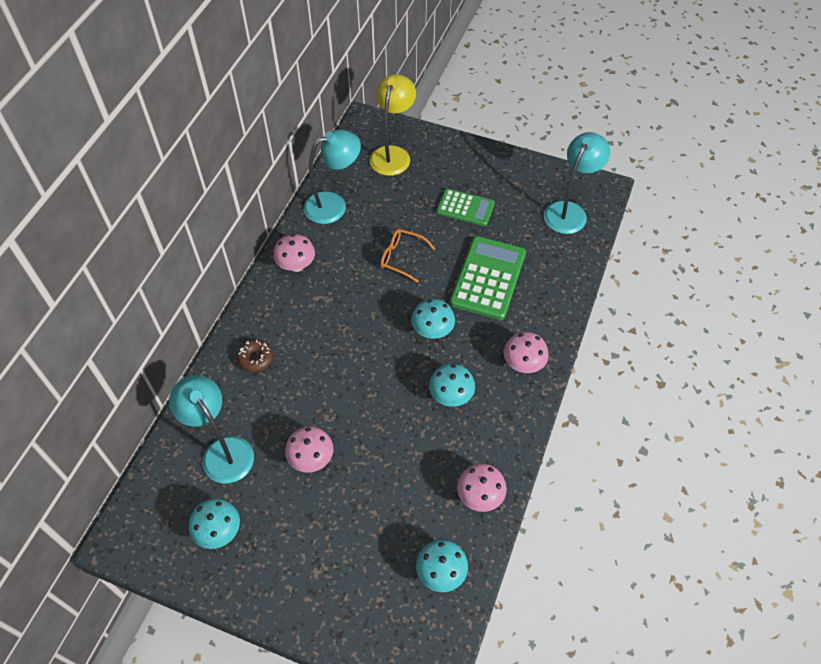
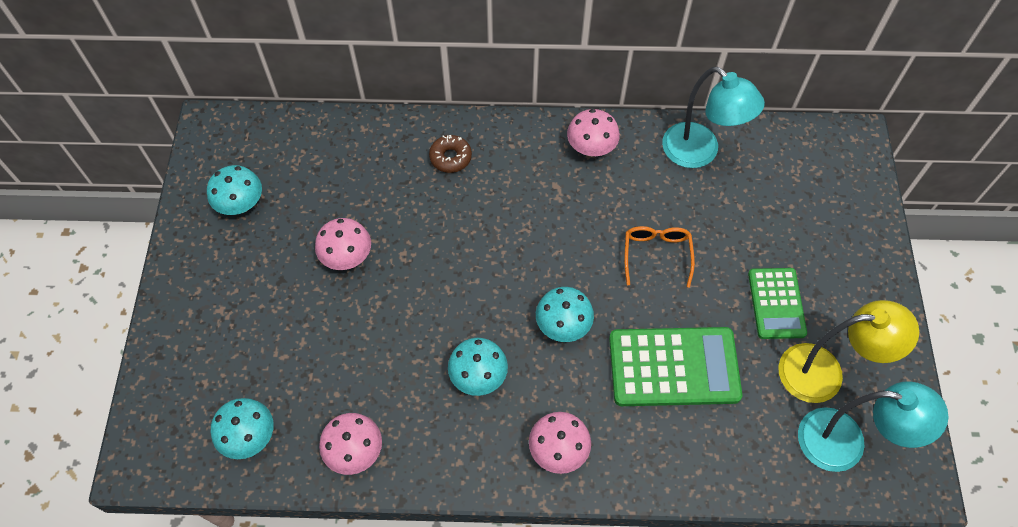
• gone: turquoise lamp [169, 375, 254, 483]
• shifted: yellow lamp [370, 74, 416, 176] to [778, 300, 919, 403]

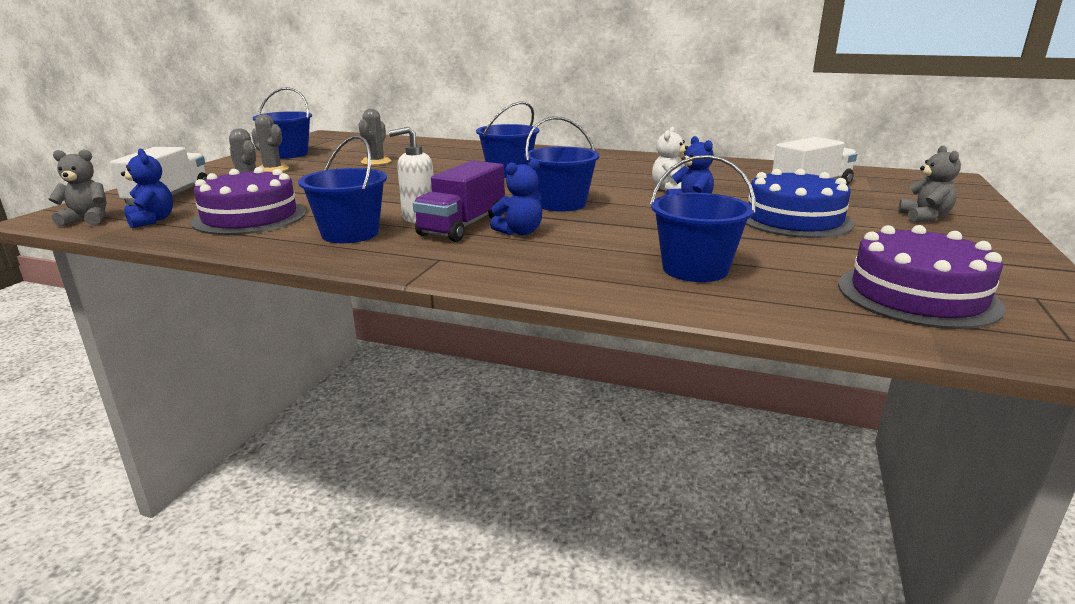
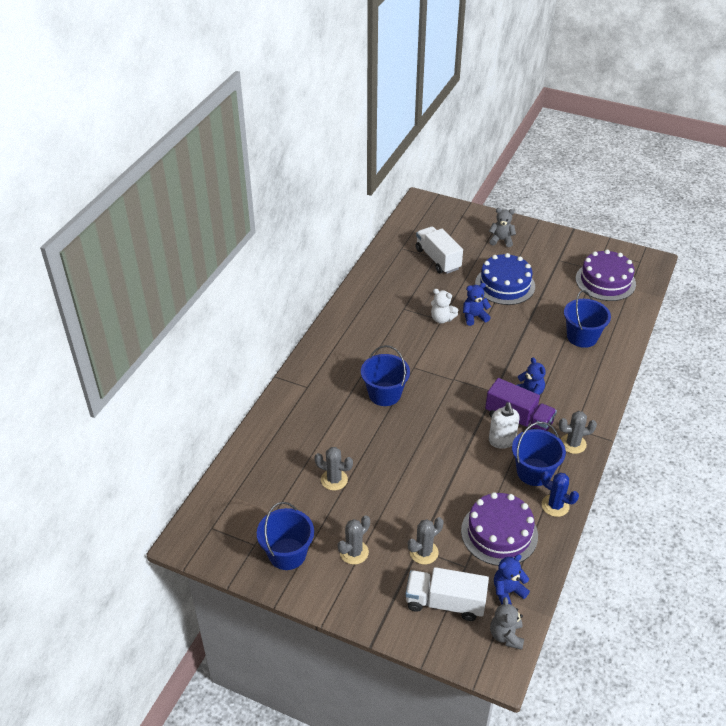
• gone: blue bucket [524, 116, 600, 212]
• new: blue cactus [541, 471, 579, 517]
• new: grey cactus [559, 411, 597, 454]

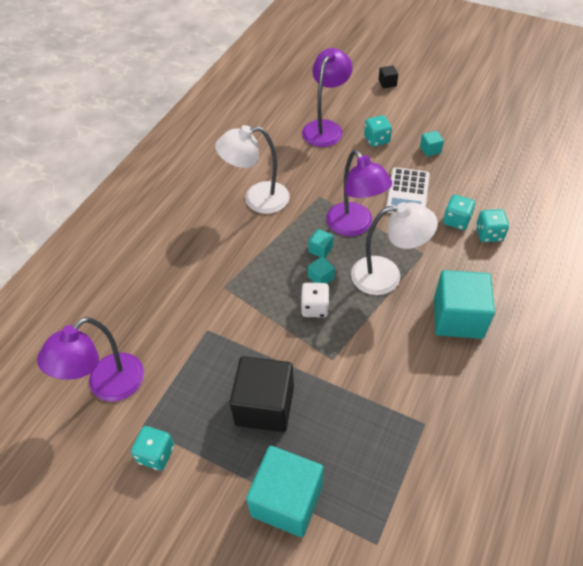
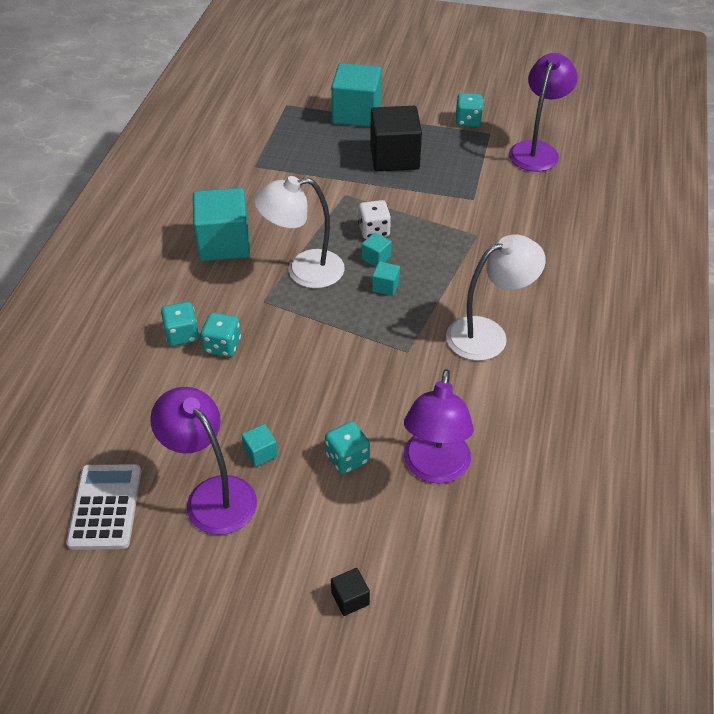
• shifted: purple lamp [326, 150, 392, 236] to [150, 387, 257, 535]
• shifted: white calculator [386, 167, 430, 213] to [66, 464, 141, 550]

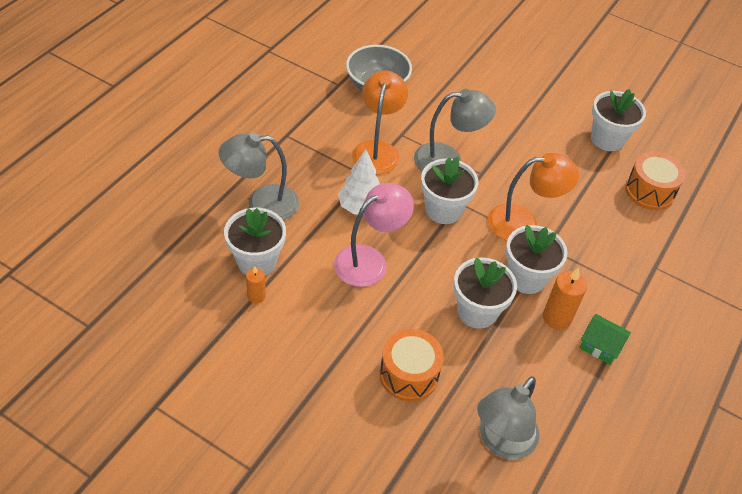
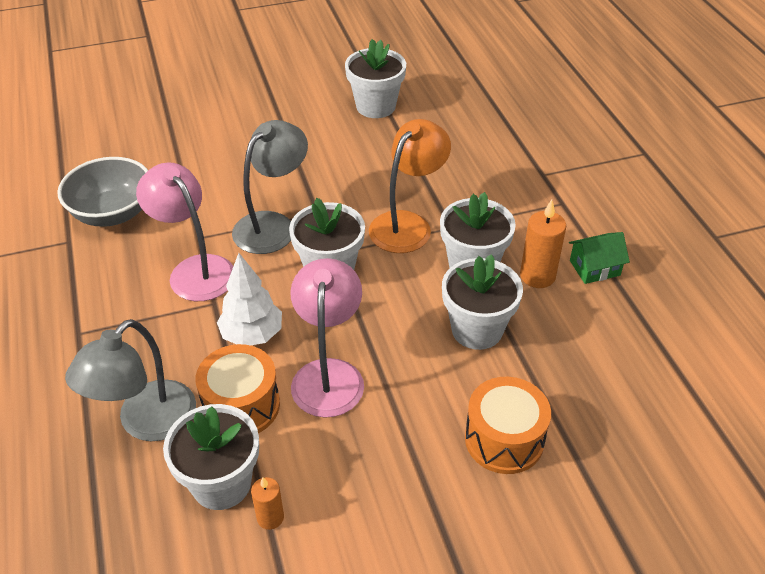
• gone: grey lamp [477, 376, 539, 460]
• shifted: orange drum [625, 152, 686, 210] to [195, 344, 280, 433]
• repainted: orange lamp [352, 70, 408, 175] to pink lamp [136, 162, 233, 301]

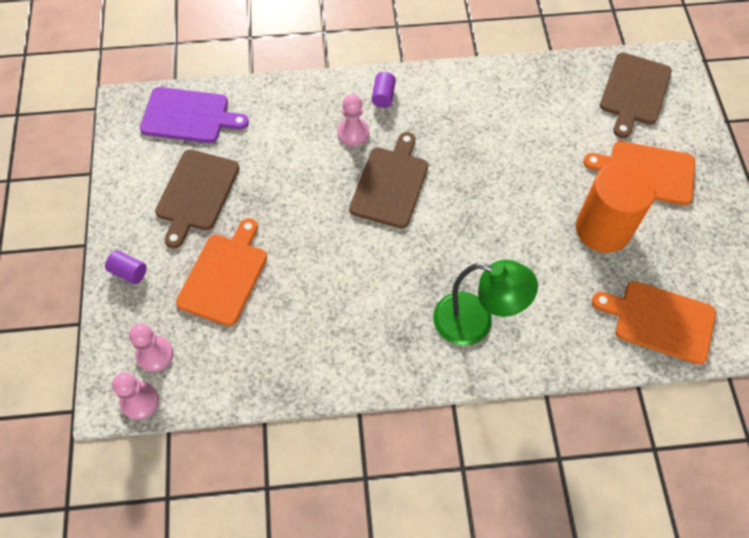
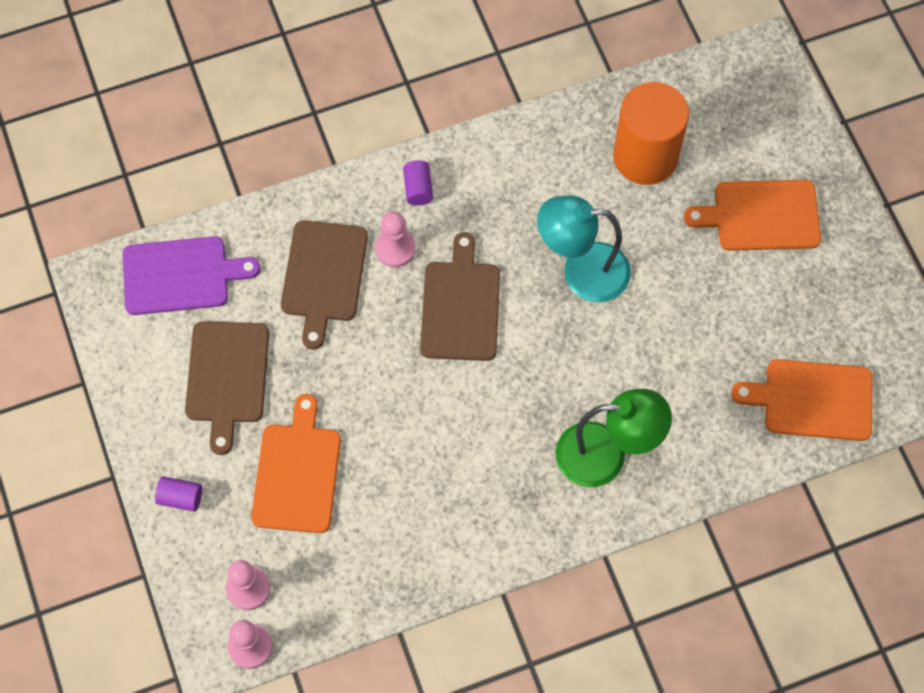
• new: turquoise lamp [537, 195, 631, 303]
• shifted: orange cylinder [576, 162, 656, 253] to [613, 82, 689, 185]
• shifted: brown cutting board [600, 53, 672, 138] to [281, 220, 368, 350]

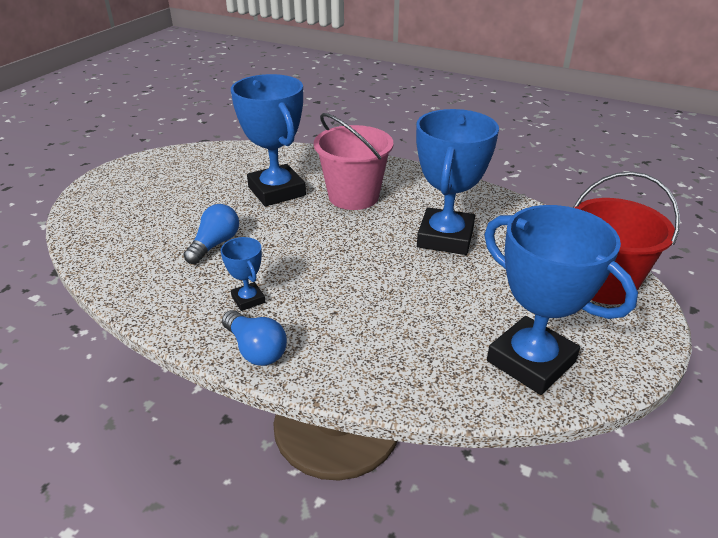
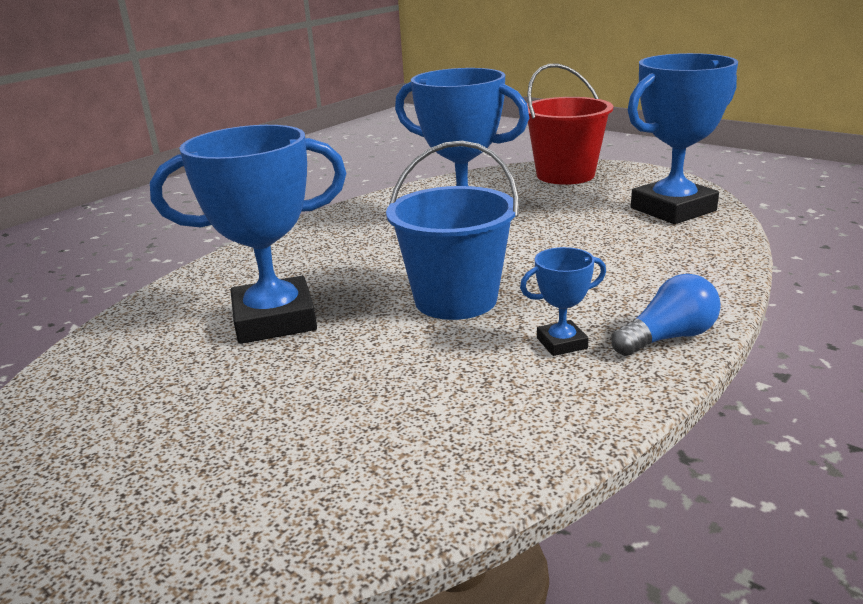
• gone: blue light bulb [183, 204, 239, 264]
• gone: pink bucket [314, 113, 394, 210]
• new: blue bucket [386, 141, 519, 320]

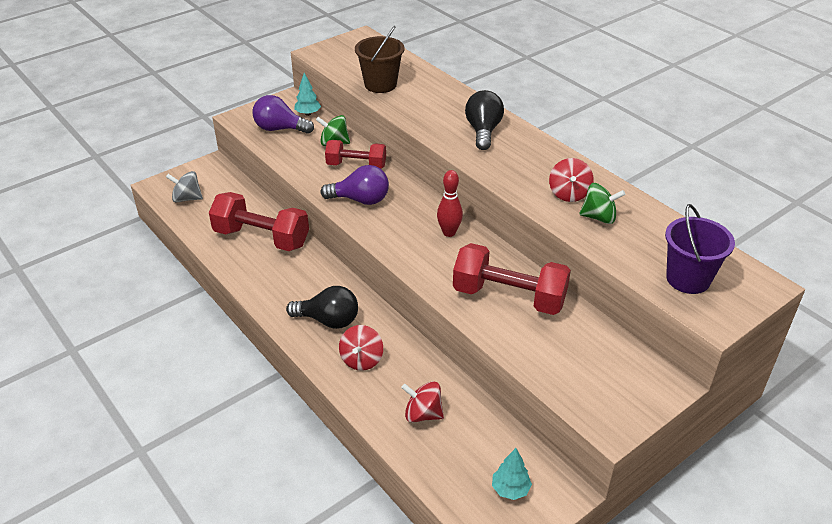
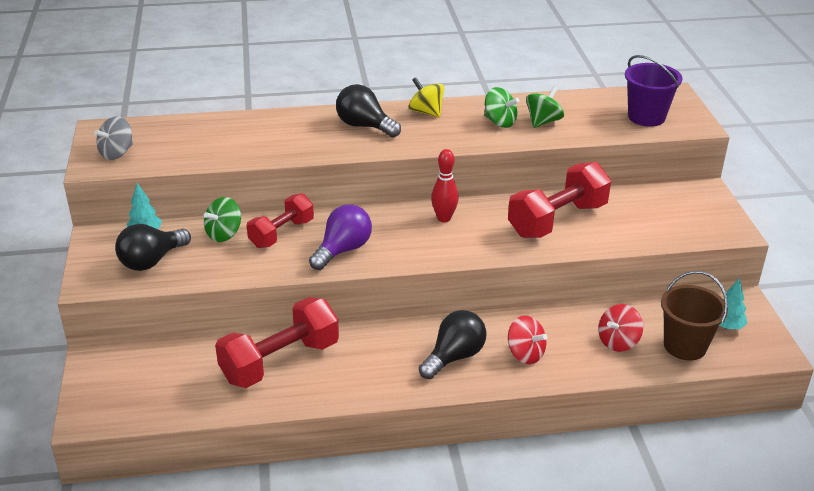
• new: yellow spinning top [409, 77, 444, 118]
• shifted: grey spinning top [166, 171, 203, 203] to [94, 116, 133, 160]
• shifted: brown bucket [355, 26, 404, 93] to [661, 271, 728, 360]
• repainted: purple light bulb [253, 95, 314, 134] to black light bulb [115, 224, 191, 271]
• repainted: red spinning top [549, 158, 594, 202] to green spinning top [484, 87, 519, 128]

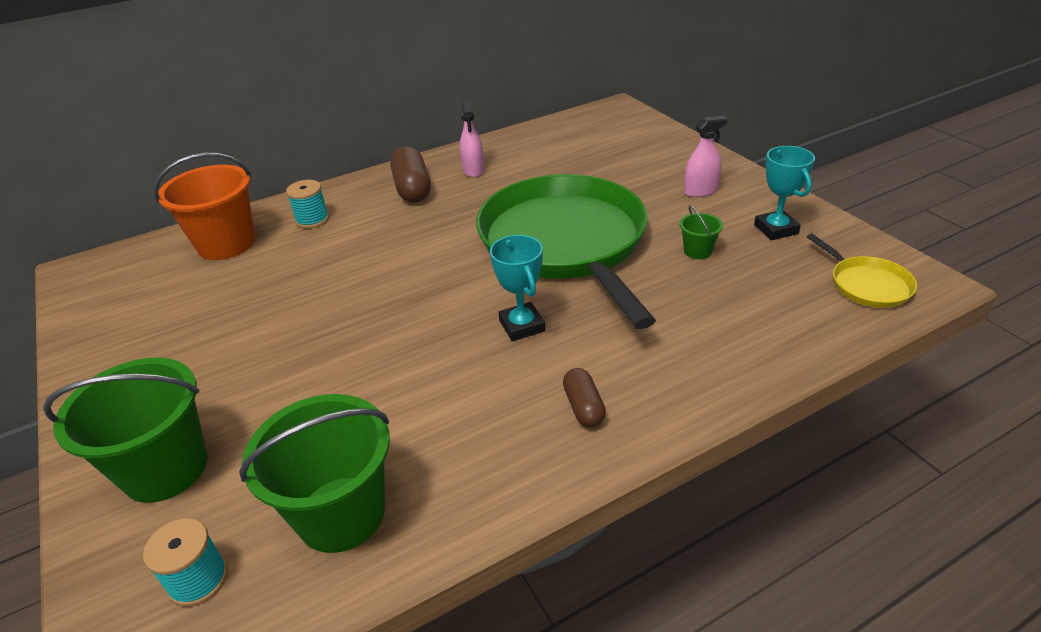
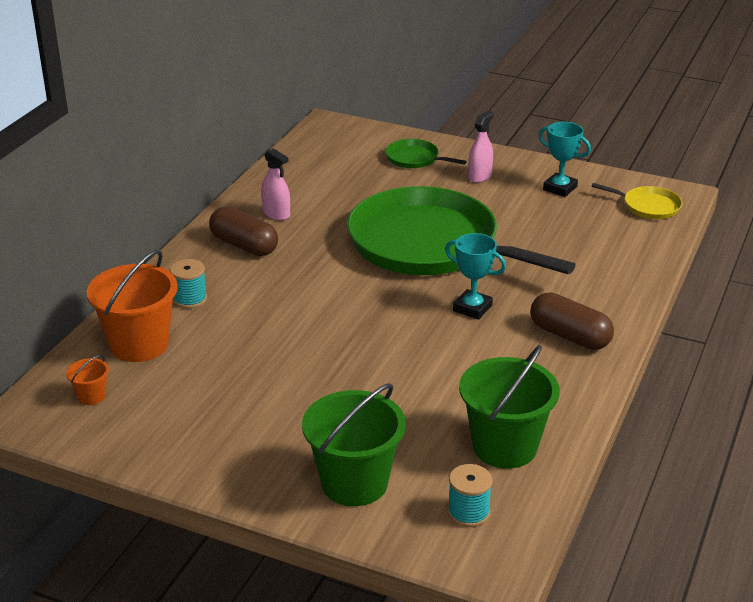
• gone: green bucket [680, 205, 723, 259]
• new: orange bucket [66, 355, 109, 405]
• new: green pan [385, 139, 467, 168]
• scaled: brown capsule [563, 368, 606, 427] = [530, 293, 614, 350] x1.72

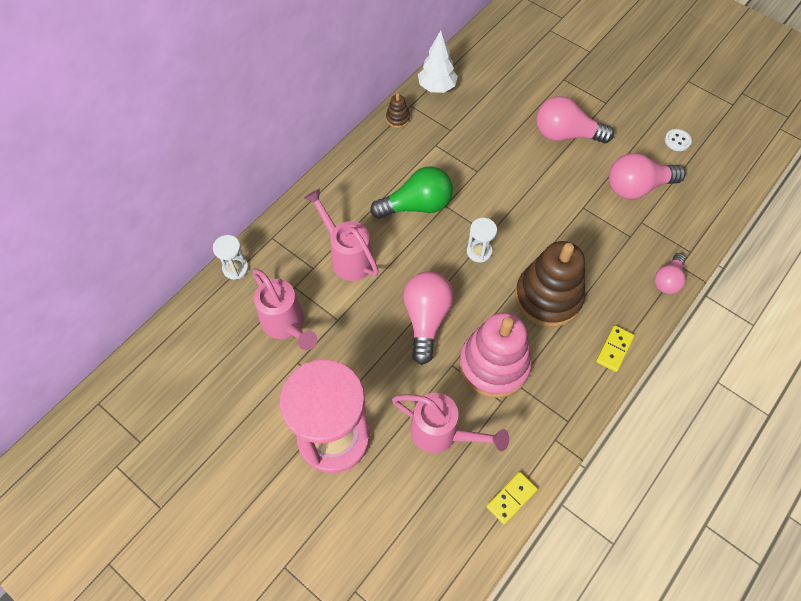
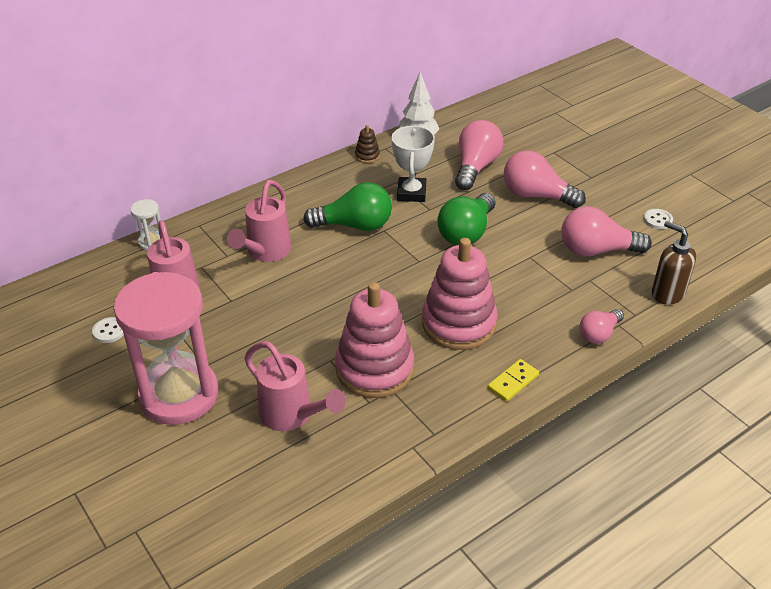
• gone: white hourglass [467, 218, 497, 263]
• gone: yellow domino [486, 472, 538, 525]
• new: white button [92, 317, 124, 343]
• new: white trophy [392, 126, 435, 202]
• new: green light bulb [437, 193, 495, 245]
• new: brown soap dispenser [652, 221, 696, 305]
• shifted: pink light bulb [403, 271, 454, 365] to [455, 120, 503, 190]
• repainted: brown stacking toy [515, 241, 585, 327] to pink stacking toy [422, 238, 498, 350]
• rotated: pink watering can [304, 189, 379, 281] = [227, 180, 292, 262] 135 degrees counterclockwise

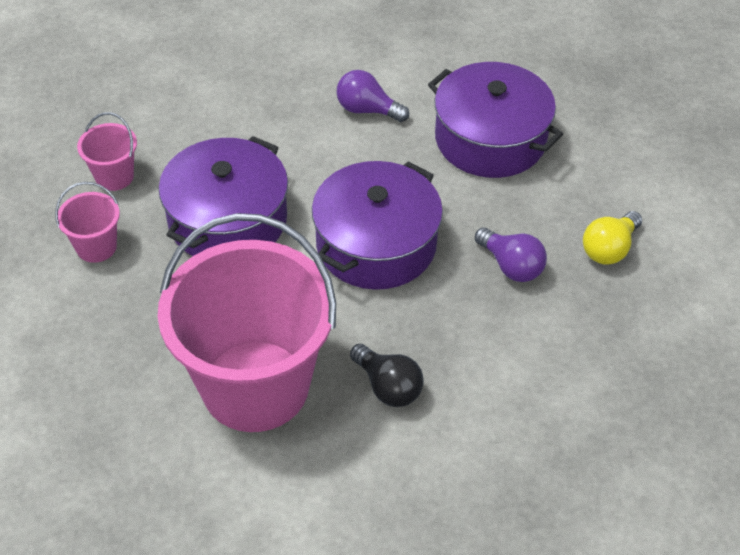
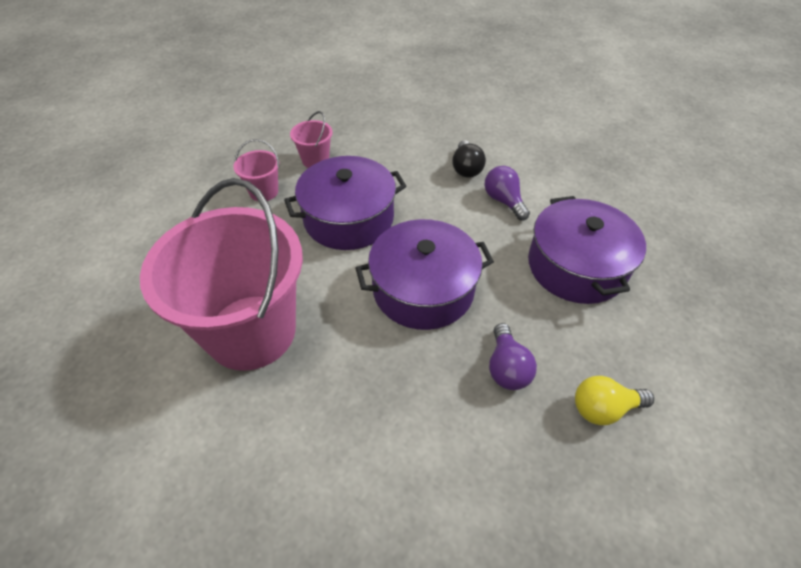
• shifted: black light bulb [350, 344, 424, 407] to [452, 140, 486, 178]

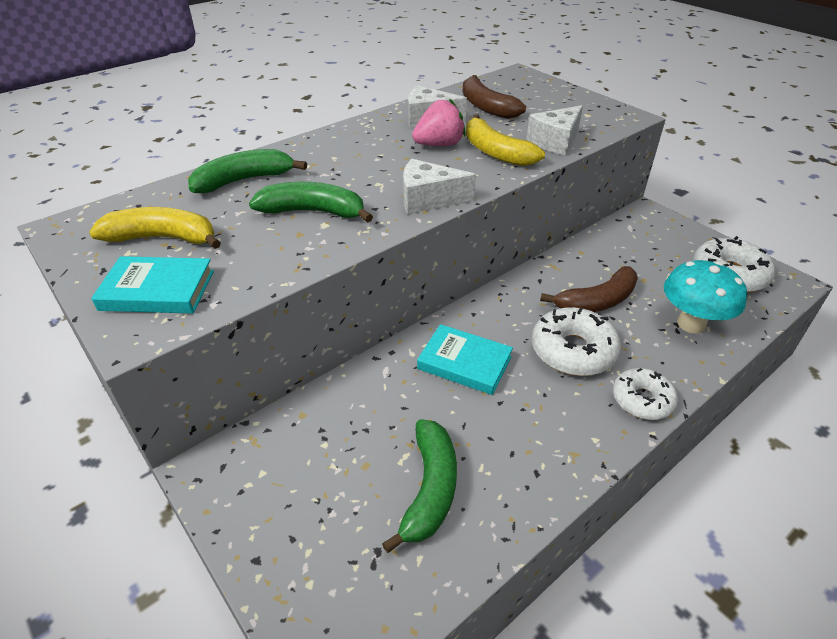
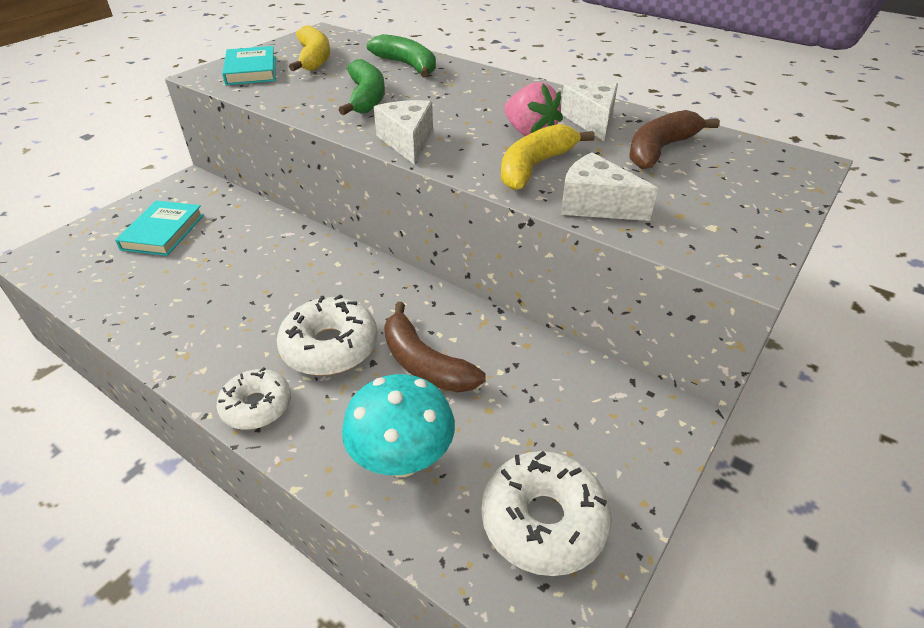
• gone: green banana [382, 419, 457, 553]
• shifted: turquoise book [417, 324, 513, 395] to [115, 201, 204, 256]

